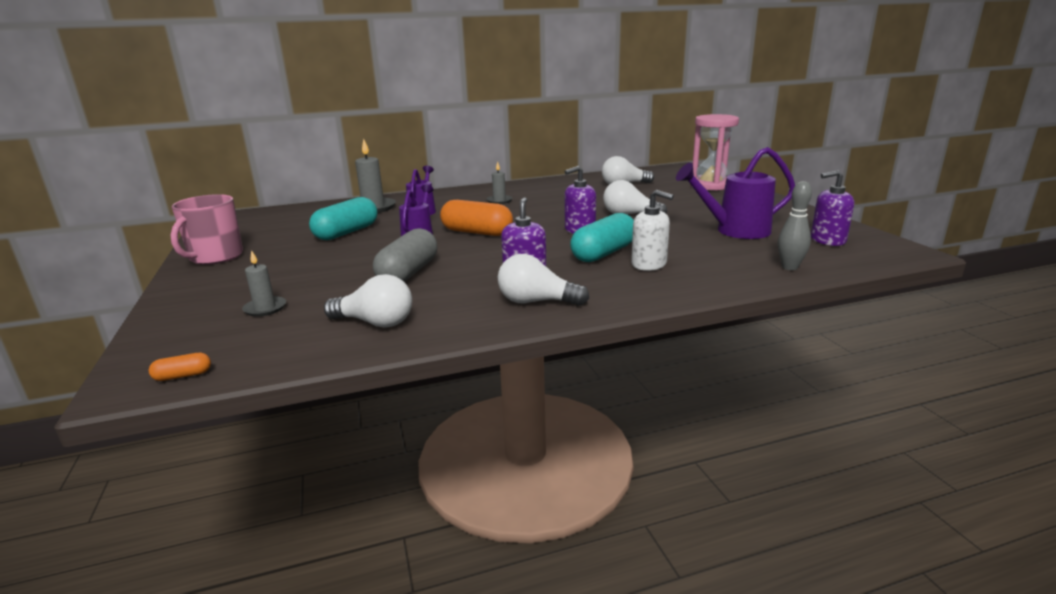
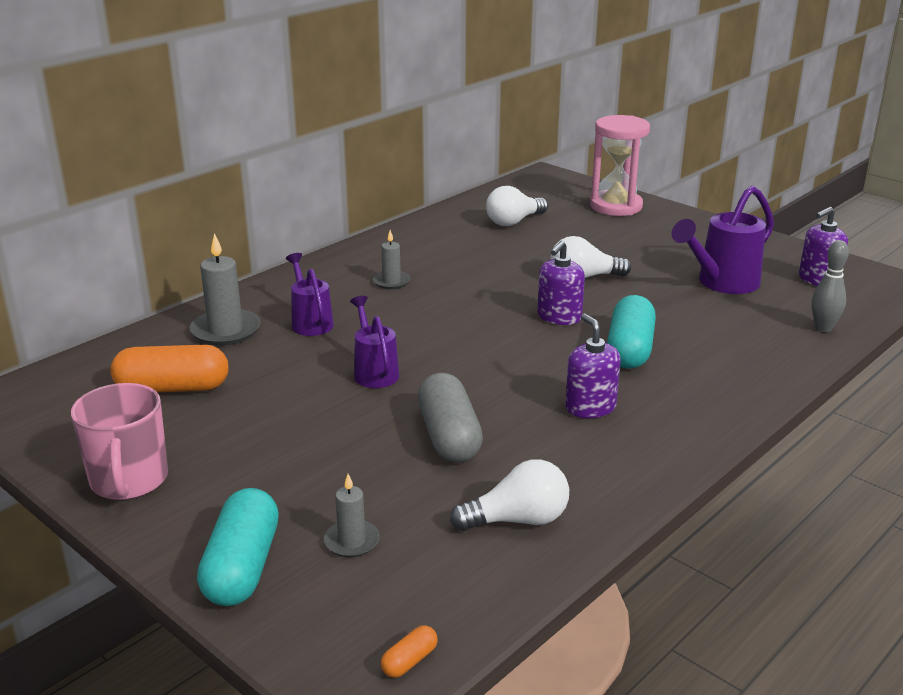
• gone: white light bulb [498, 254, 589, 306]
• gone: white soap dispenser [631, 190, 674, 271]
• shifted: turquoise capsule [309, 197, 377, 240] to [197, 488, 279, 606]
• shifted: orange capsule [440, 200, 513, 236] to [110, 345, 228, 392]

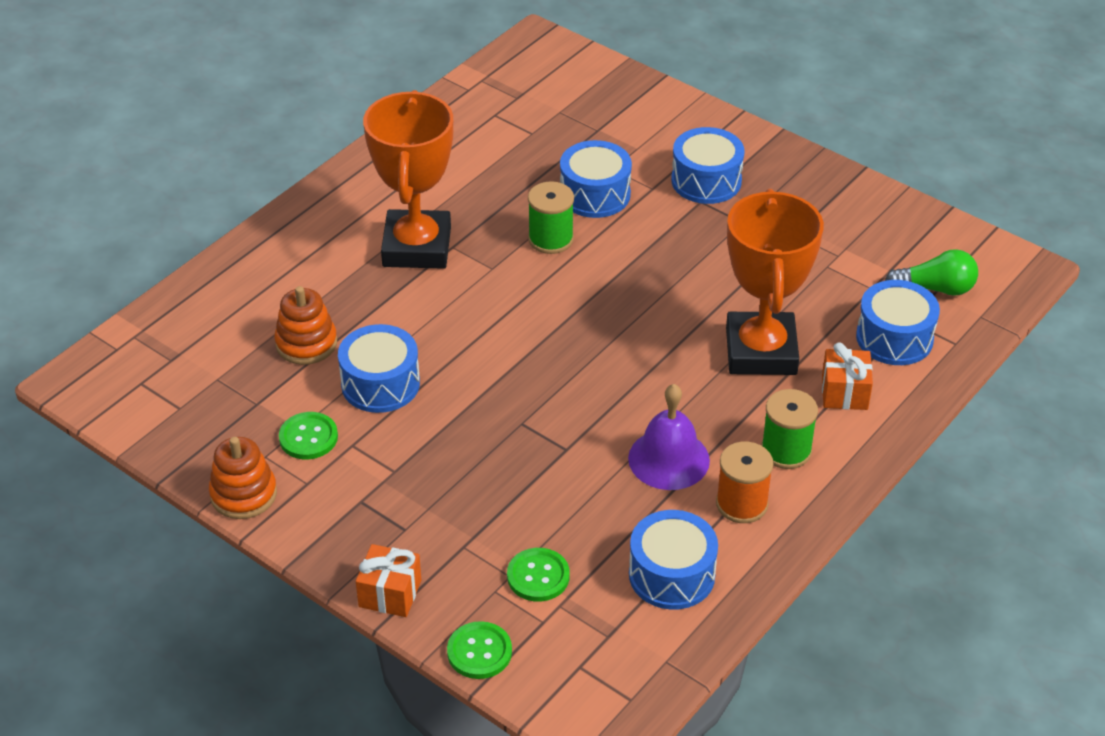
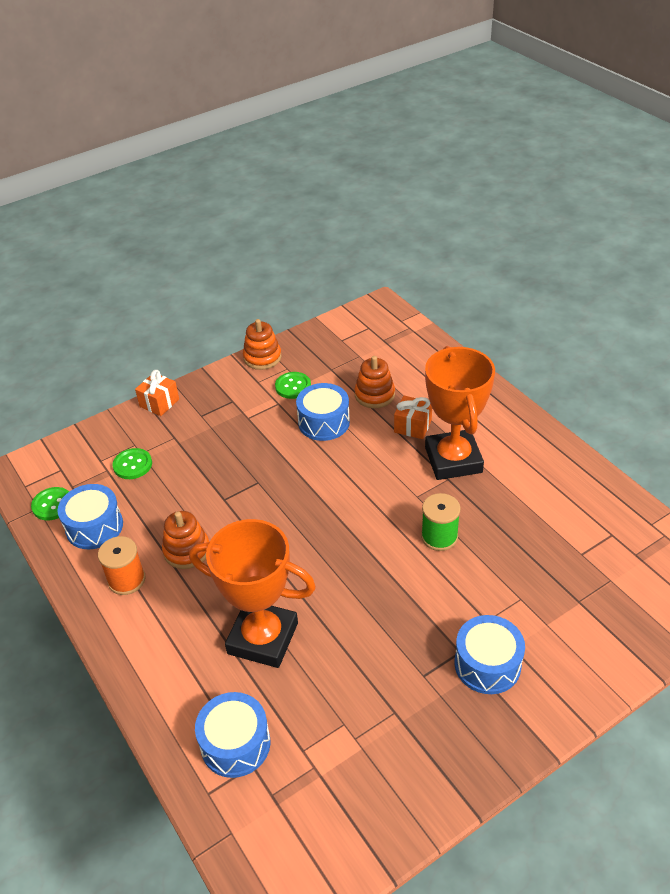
• gone: blue drum [560, 140, 632, 218]
• gone: green spool [761, 389, 818, 469]
• gone: green light bulb [885, 249, 978, 296]
• shifted: green button [447, 621, 512, 679] to [31, 487, 69, 520]
• shifted: orange gift [822, 342, 873, 410] to [394, 396, 432, 439]
• swapped: purple bell [628, 384, 710, 490] to orange stacking toy [162, 511, 209, 569]
• rotated: orange trophy [363, 90, 453, 269] = [425, 346, 495, 480] 60 degrees clockwise

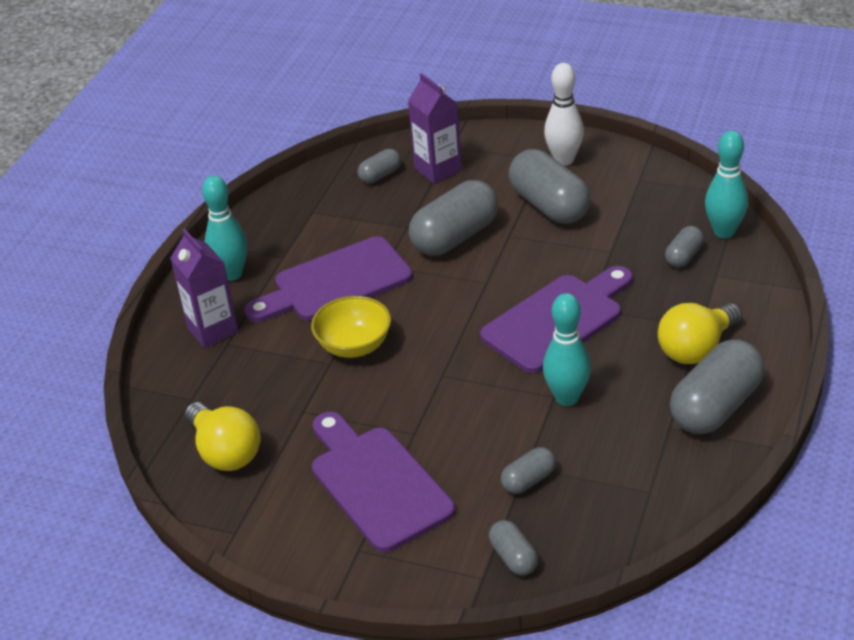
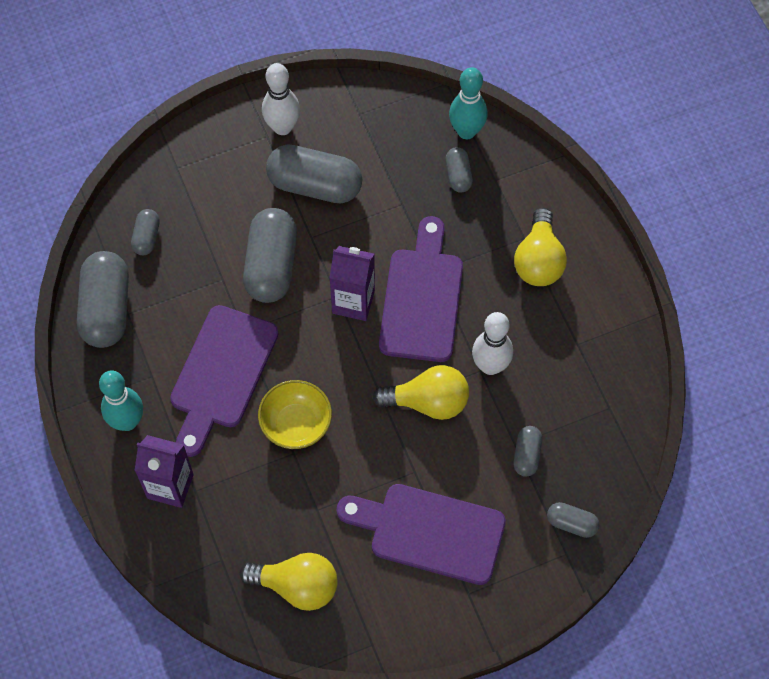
• new: yellow light bulb [373, 365, 469, 420]
• shifted: purple carton [408, 73, 462, 184] to [329, 246, 375, 321]
• shifted: grey capsule [670, 339, 764, 434] to [77, 251, 129, 348]
• repainted: turquoise bowling pin [543, 293, 591, 406] to white bowling pin [472, 312, 513, 375]

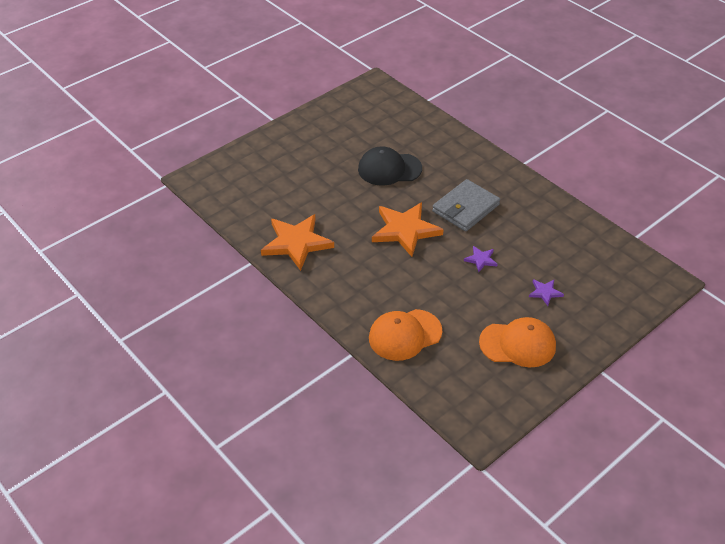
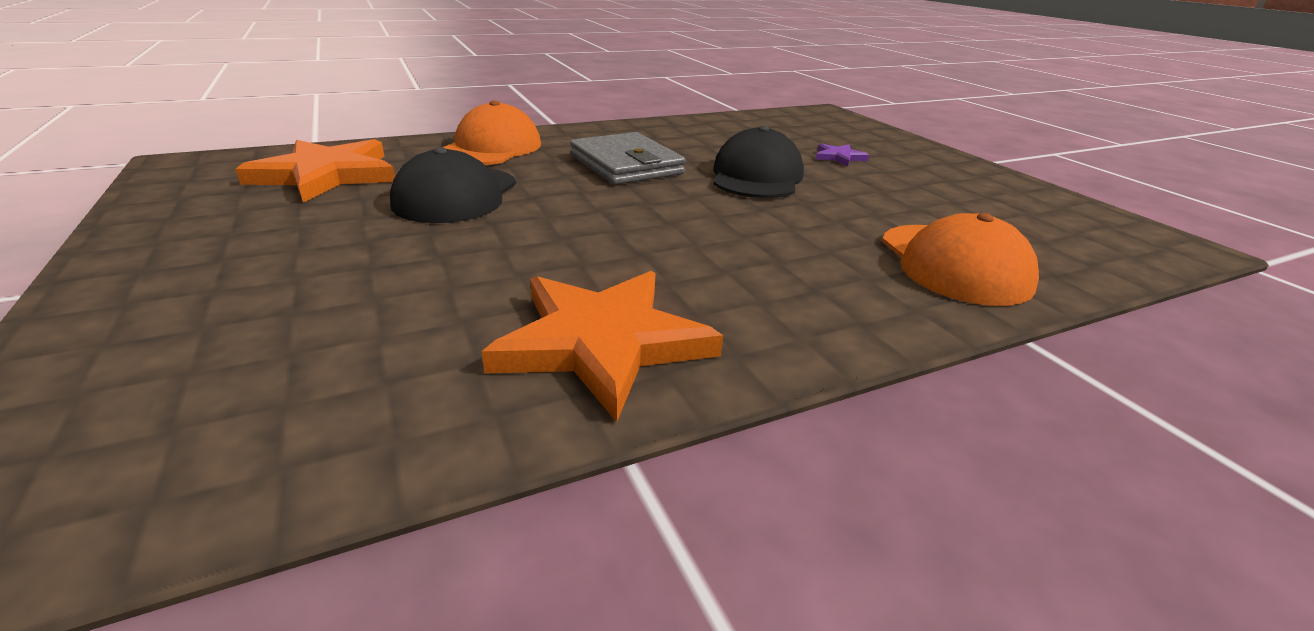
• shifted: orange star [372, 202, 444, 257] to [236, 139, 395, 203]
• shifted: orange cap [479, 317, 556, 367] to [443, 100, 541, 165]
• swapped: purple star [464, 246, 498, 272] to black cap [713, 126, 804, 198]

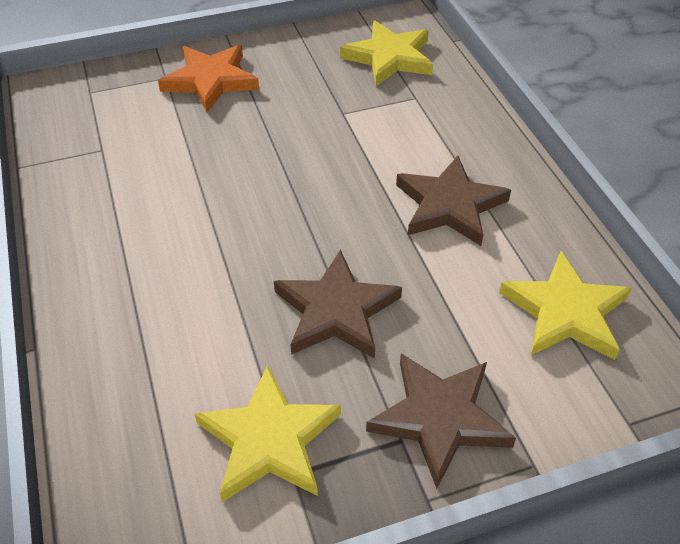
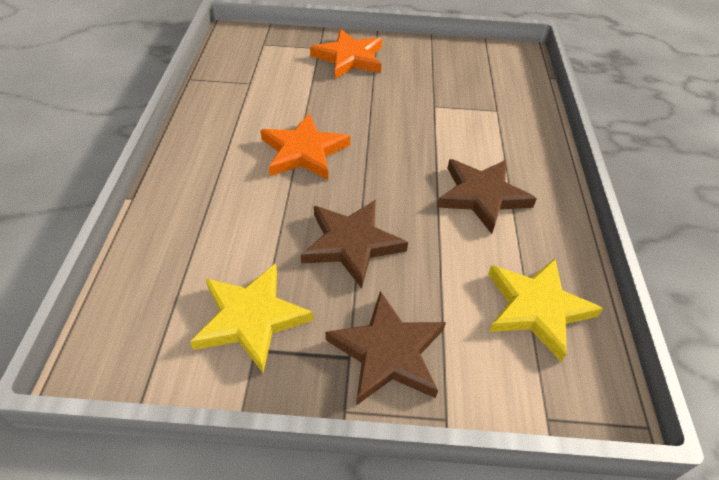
• gone: yellow star [340, 21, 433, 86]
• new: orange star [260, 114, 350, 180]

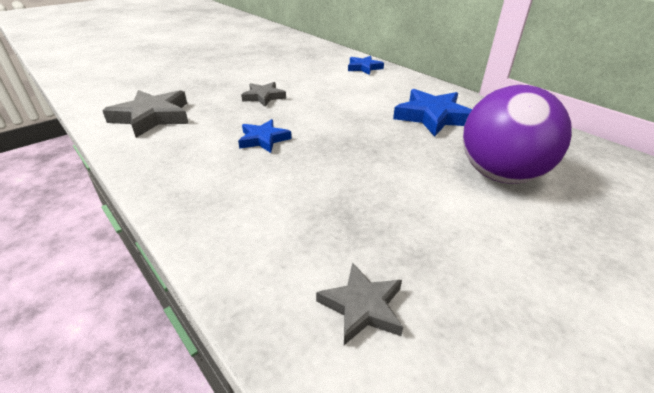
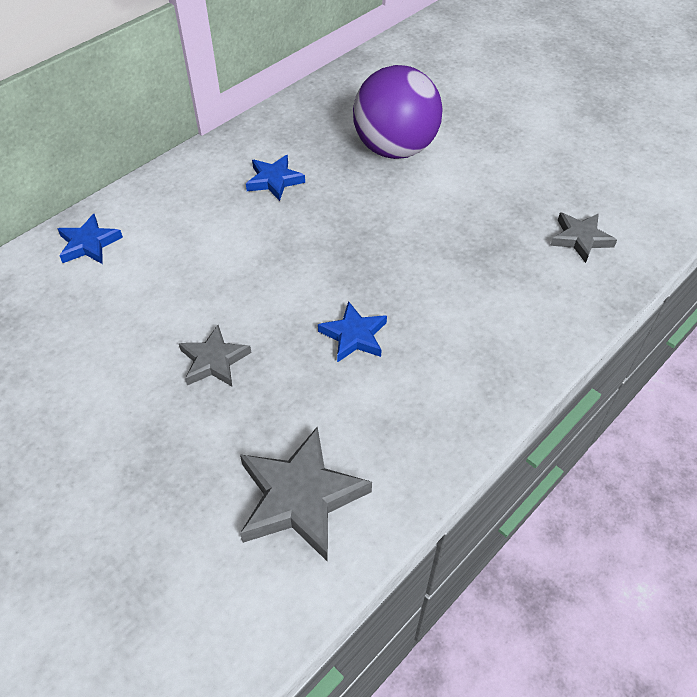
• scaled: blue star [393, 89, 472, 137] = [246, 155, 305, 201] x0.60

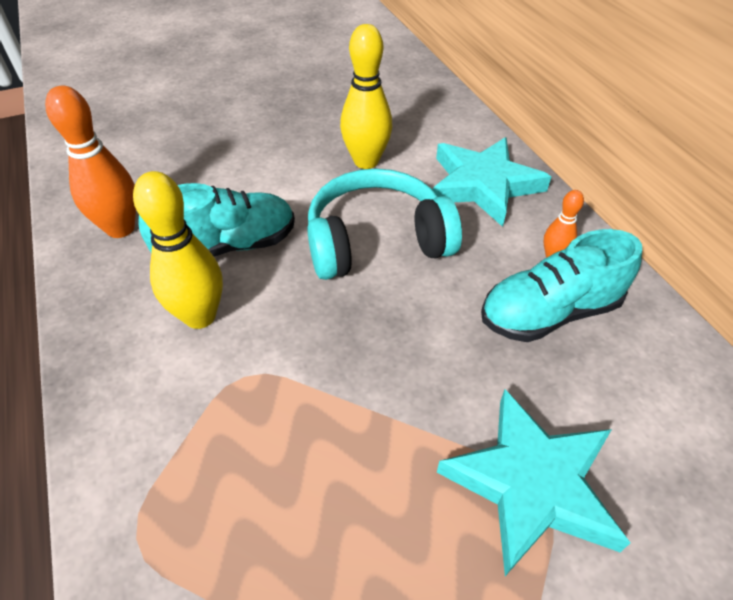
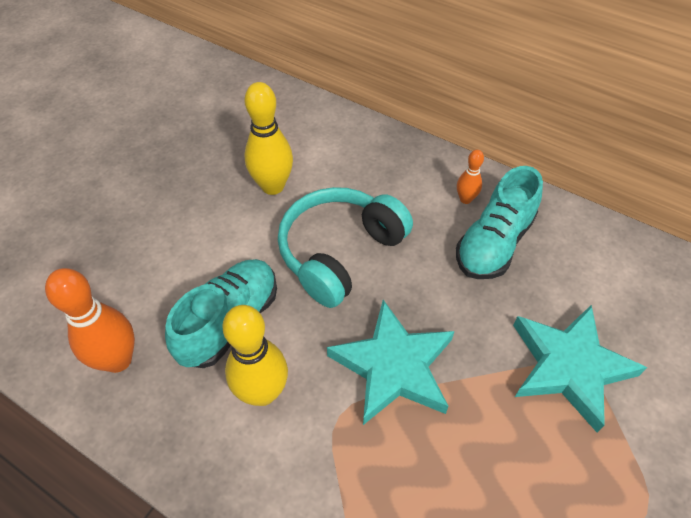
• shifted: turquoise star [432, 137, 551, 227] to [327, 300, 455, 425]

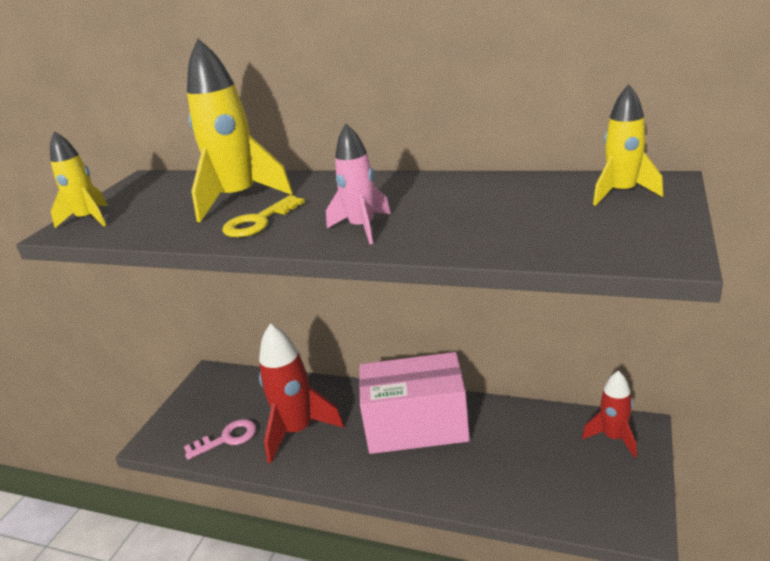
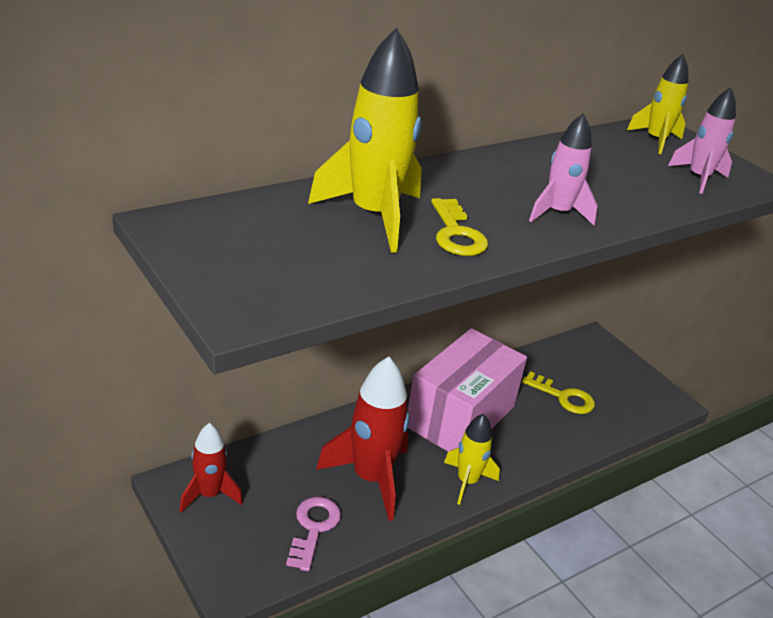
• new: yellow key [522, 371, 595, 414]
• new: pink rocket [668, 87, 736, 194]
• shifted: yellow rocket [50, 131, 108, 228] to [444, 413, 500, 505]
• shifted: red rocket [582, 371, 637, 458] to [179, 423, 243, 513]

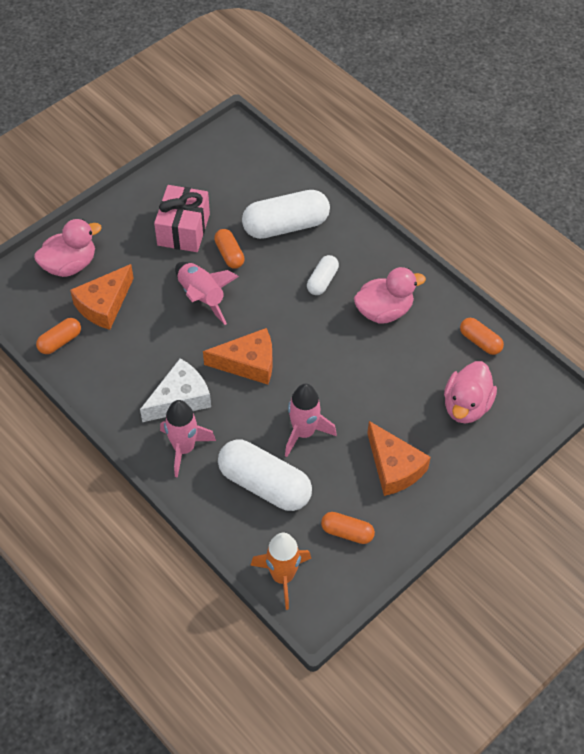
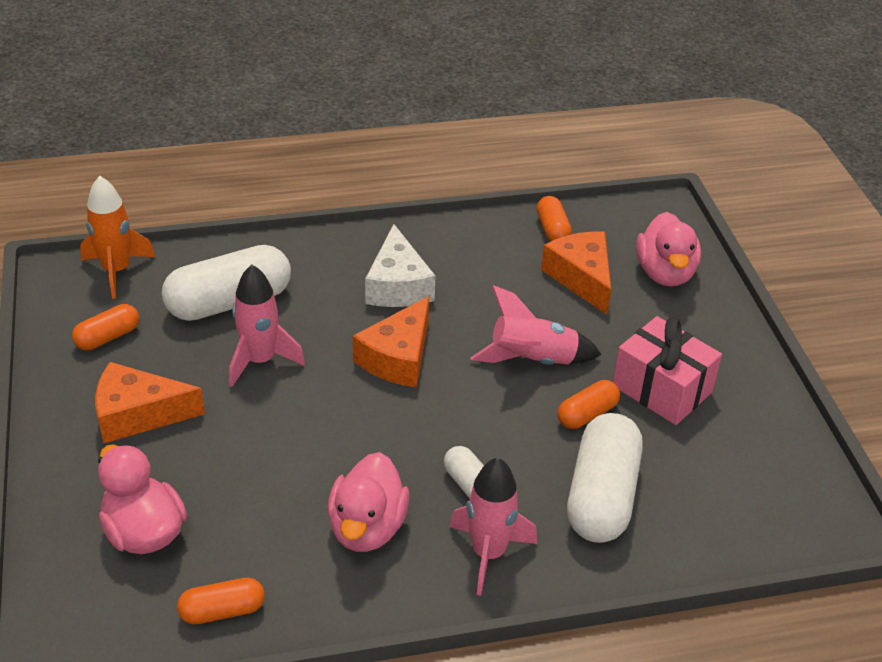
• shifted: pink rocket [160, 400, 216, 478] to [449, 457, 537, 596]
• rotated: orange capsule [214, 229, 245, 269] = [558, 380, 620, 429] 45 degrees counterclockwise

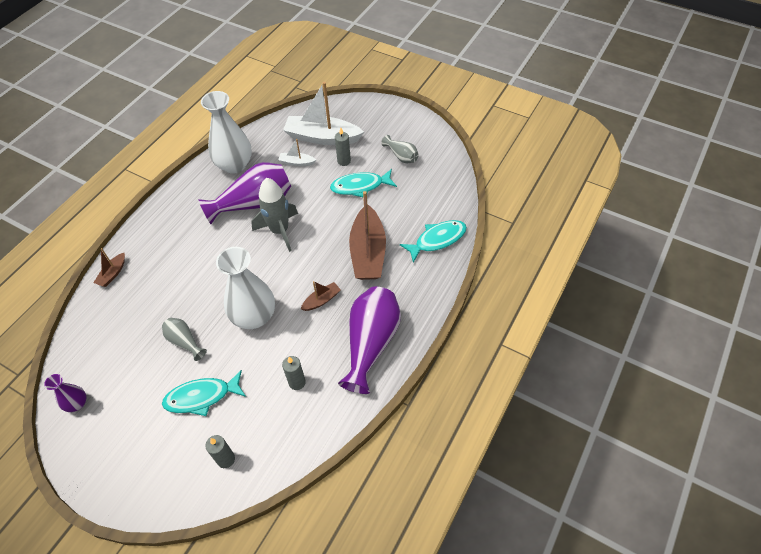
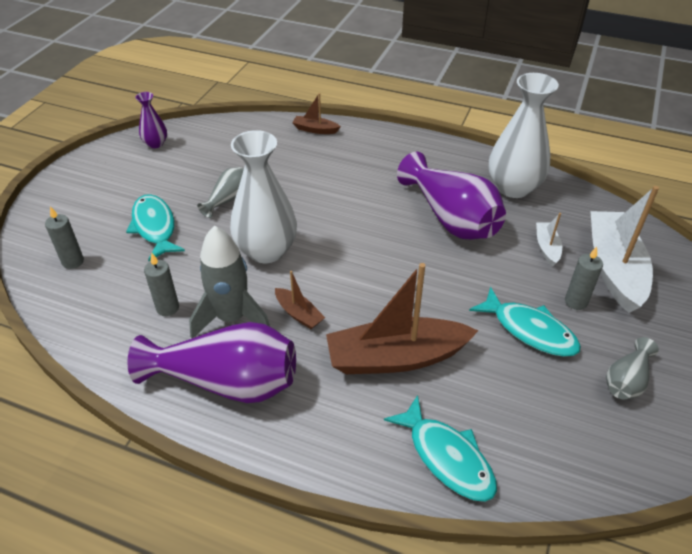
• shifted: grey rocket [251, 178, 298, 252] to [189, 226, 270, 338]
• rotated: turquoise fish [330, 169, 397, 197] = [469, 287, 581, 357] 150 degrees clockwise

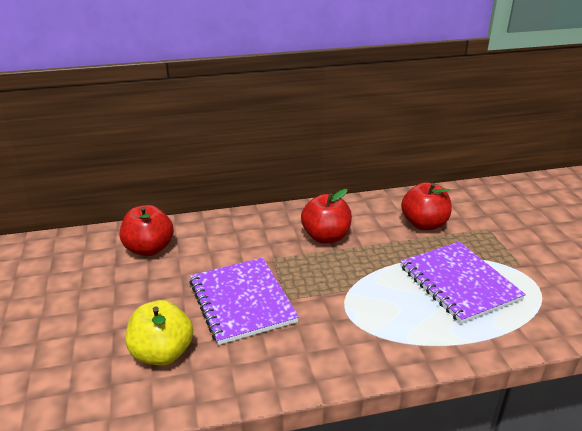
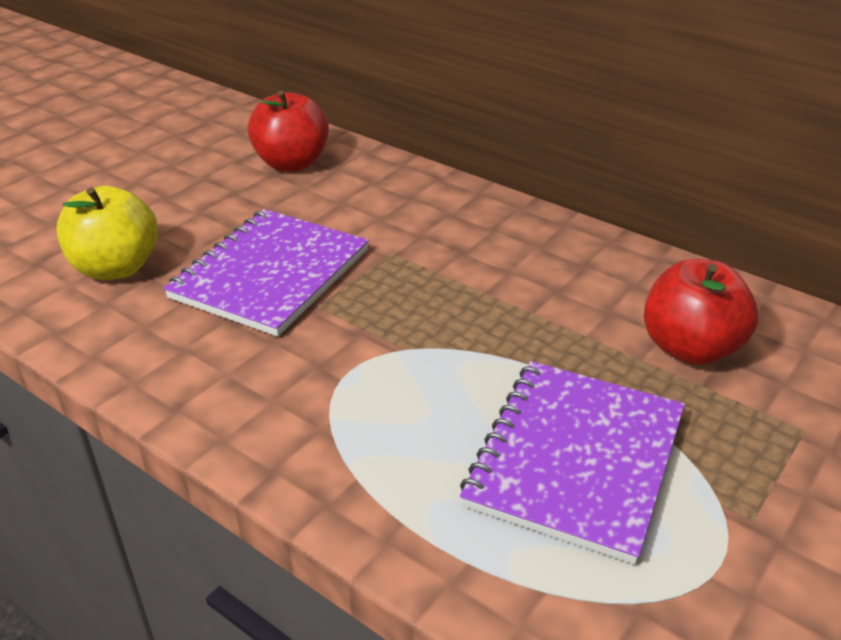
• gone: red apple [301, 189, 352, 244]

